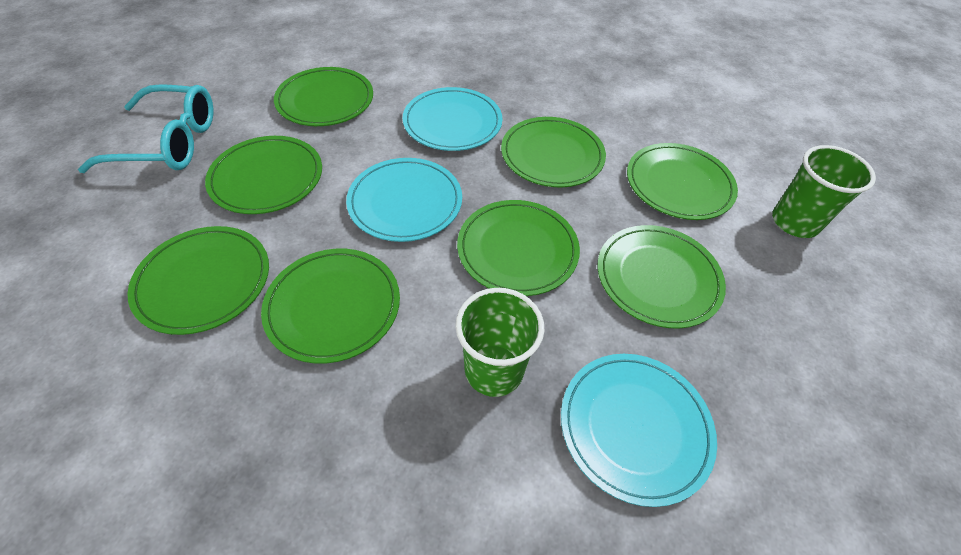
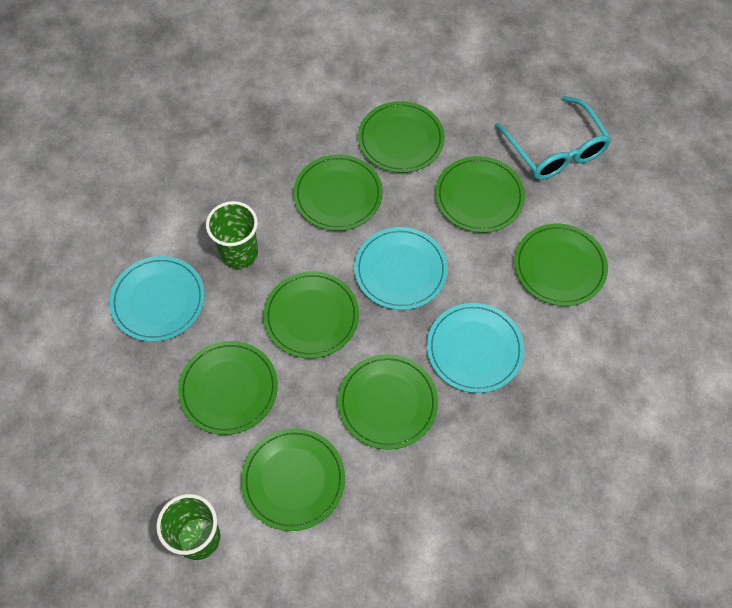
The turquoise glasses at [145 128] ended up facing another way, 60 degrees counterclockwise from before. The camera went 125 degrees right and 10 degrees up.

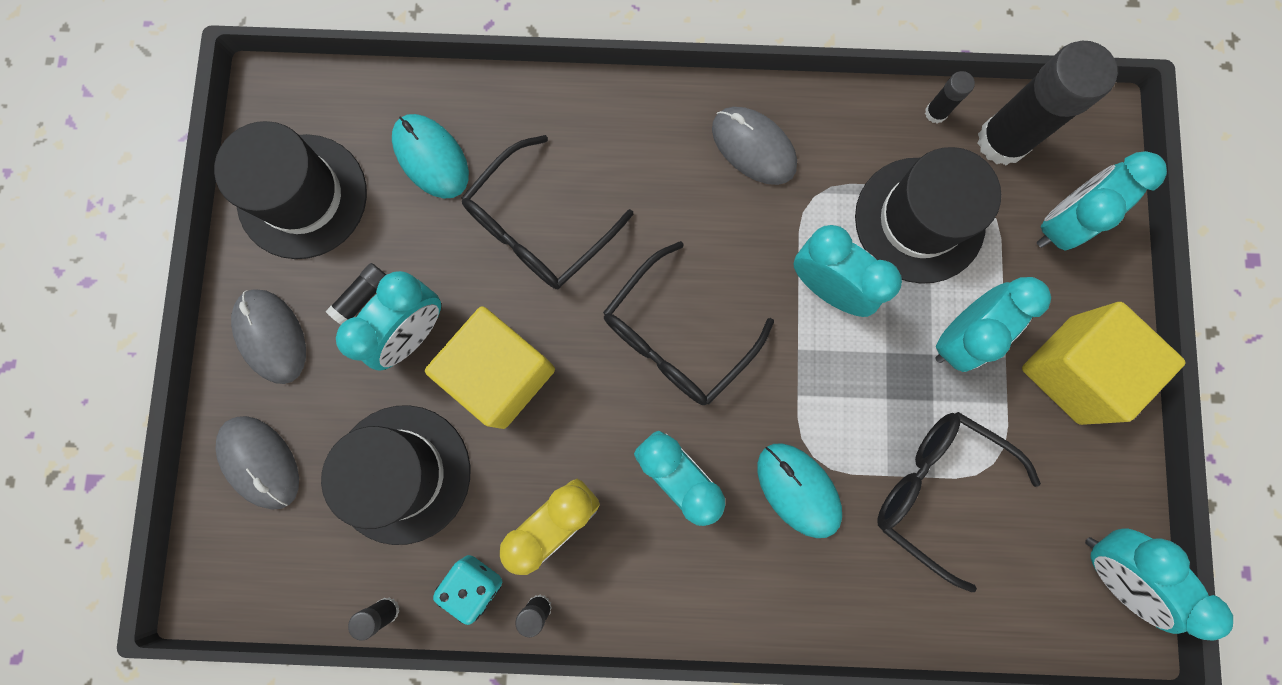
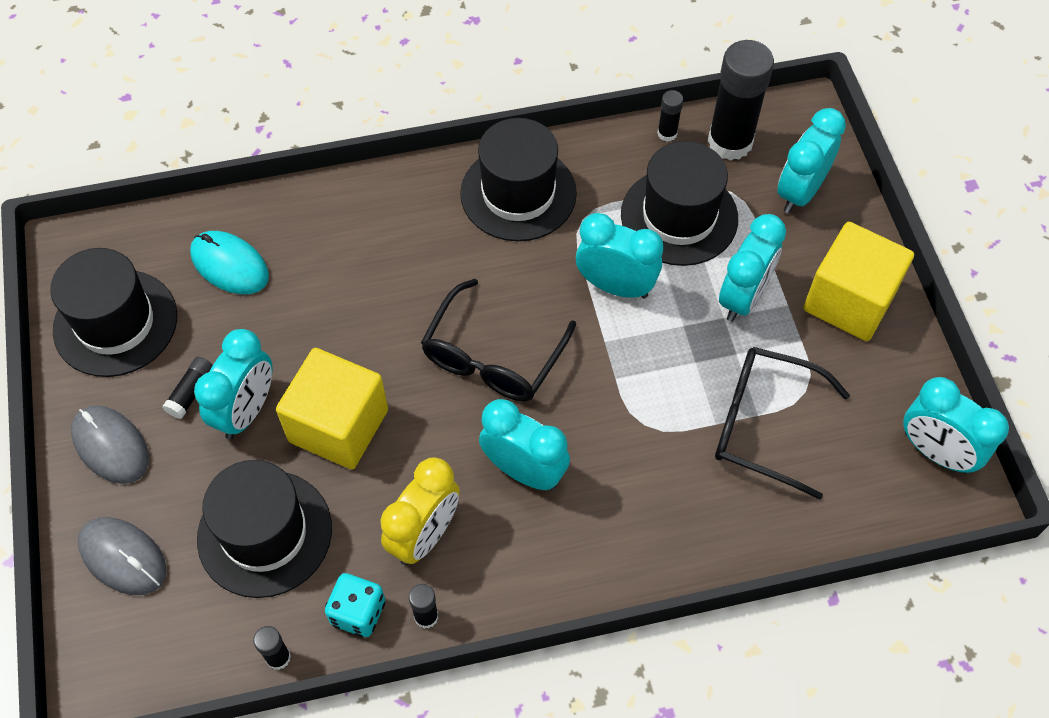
The second view lost the black glasses at [547 212]. The second view lost the turquoise mouse at [799 490]. Where the grey mouse stood at [754 146], the black hat came to stand at [518 179]. The camera went 15 degrees left and 20 degrees down.

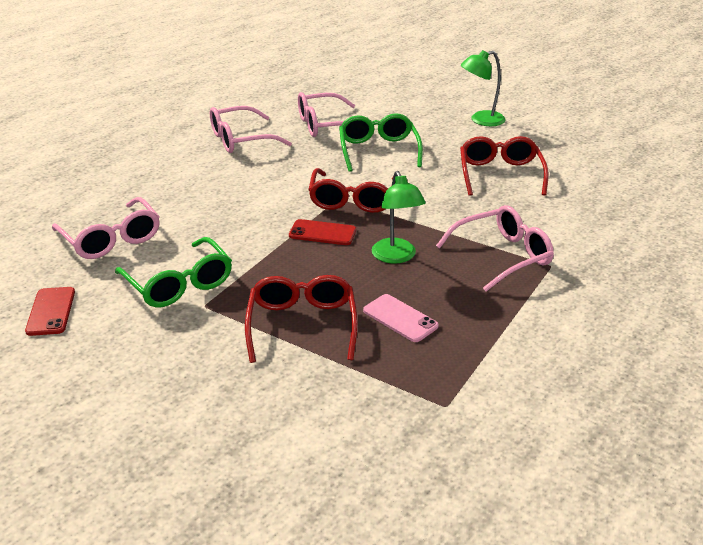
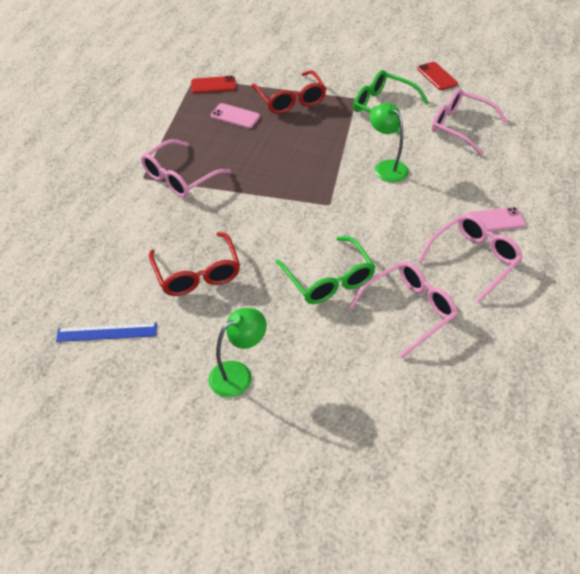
The second view lost the red glasses at [350 190]. The second view gained the blue ruler at [106 332]. The second view gained the pink phone at [497 219]. The red phone ended up elsewhere, having gone from [322 232] to [213 85]. The green lamp ended up elsewhere, having gone from [398 217] to [389 142]. The camera went 160 degrees right and 15 degrees up.

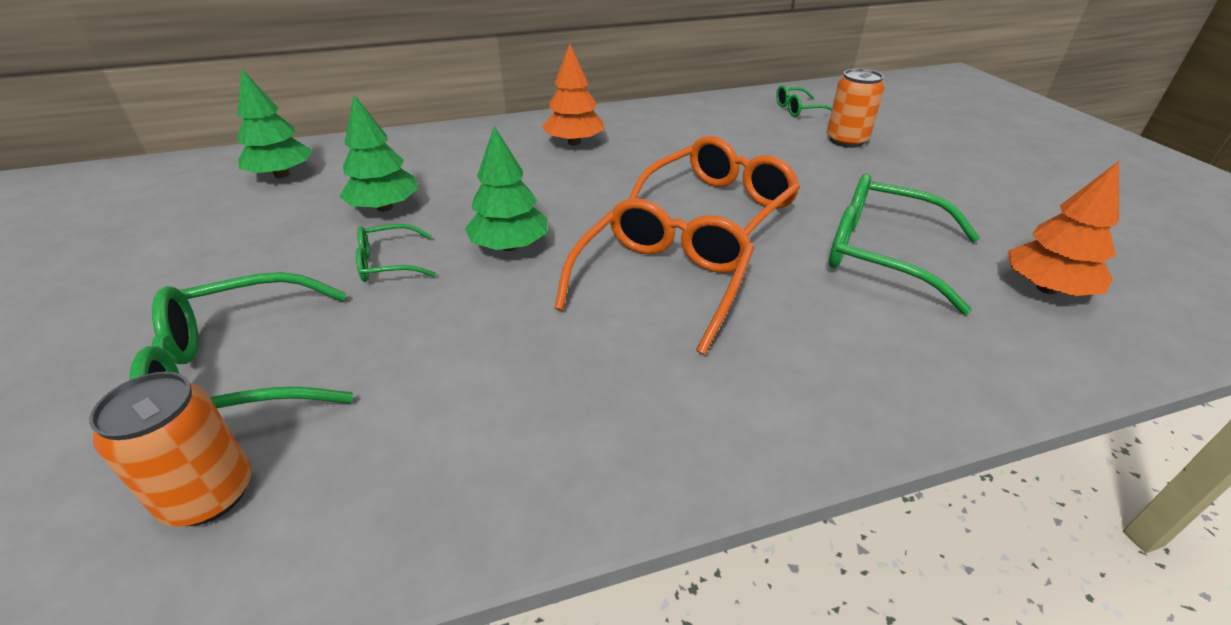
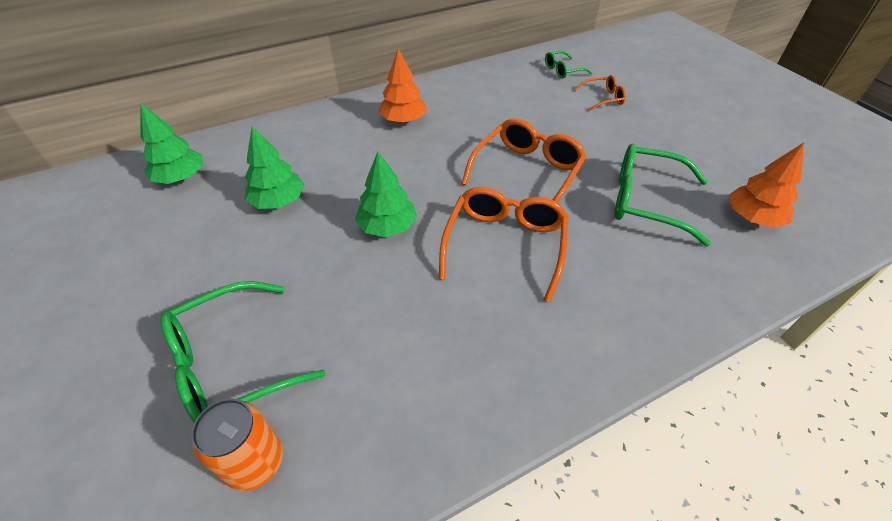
The second view lost the green glasses at [396 253]. Where the orange can stood at [855 108], the orange glasses came to stand at [600 93]. The camera went 10 degrees left and 10 degrees up.

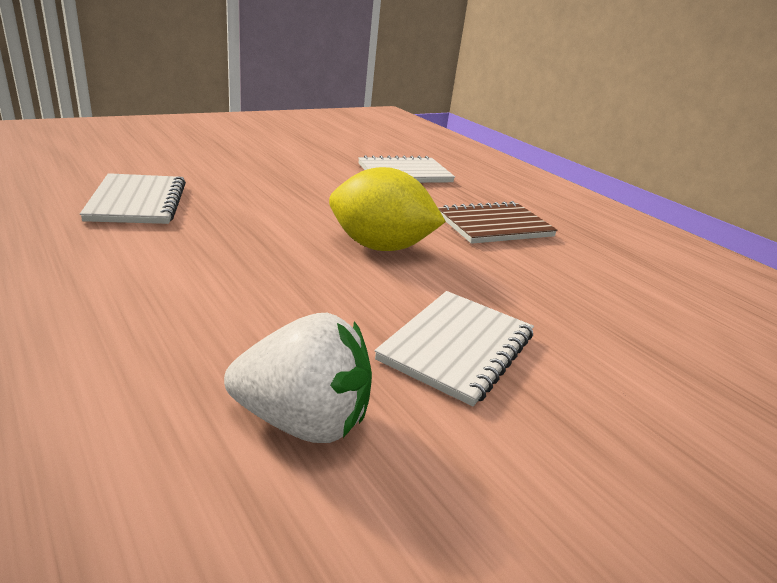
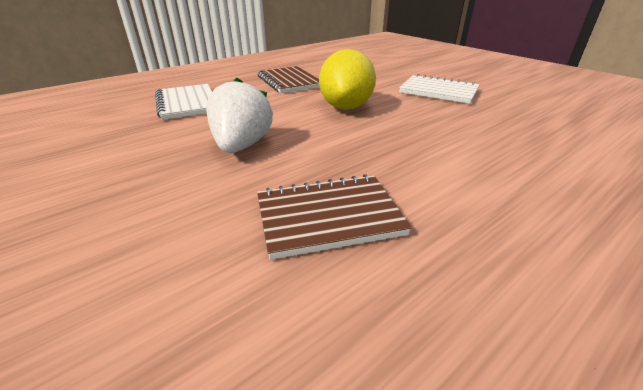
The white strawberry ended up elsewhere, having gone from [298 378] to [239 115]. What was the white notebook at [133 198] turned into the brown notebook at [334 217]. The camera went 90 degrees left and 5 degrees up.

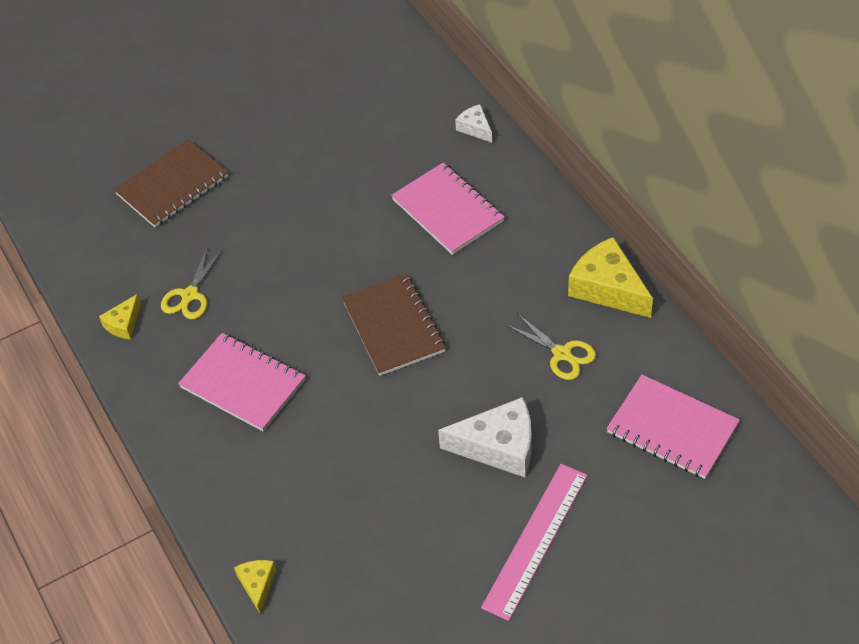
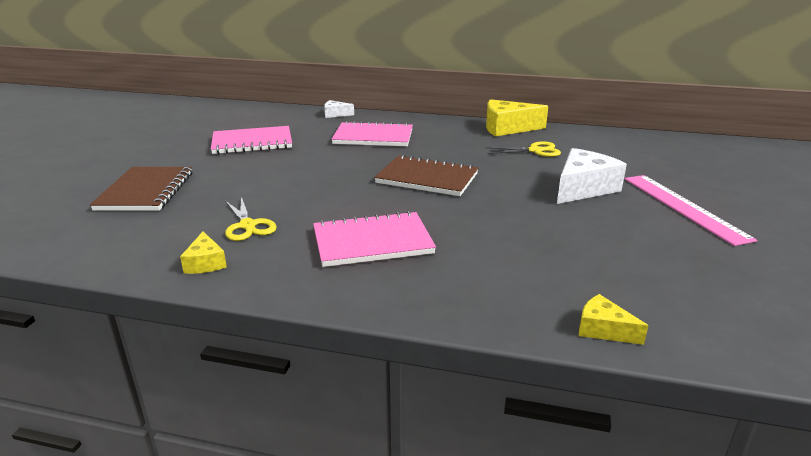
The pink notebook ended up elsewhere, having gone from [673 427] to [251 140]. The camera went 50 degrees left and 25 degrees down.

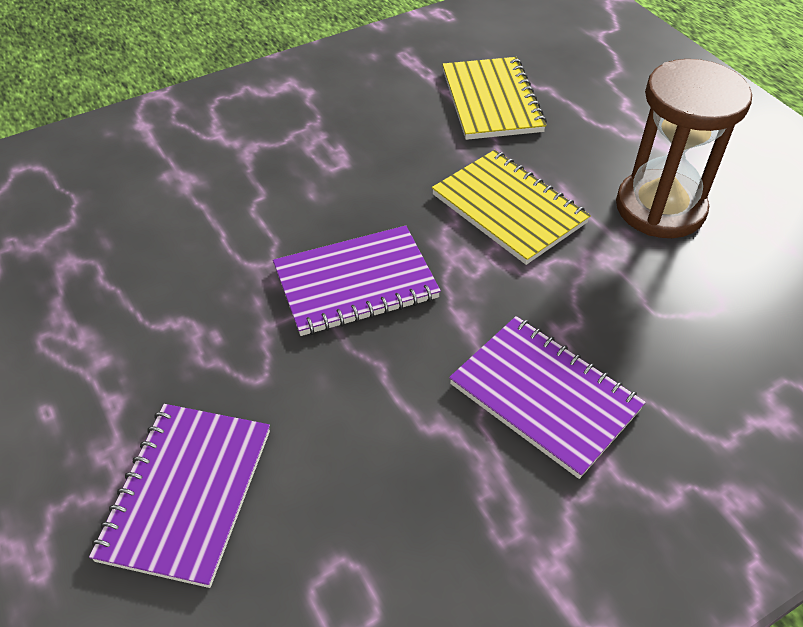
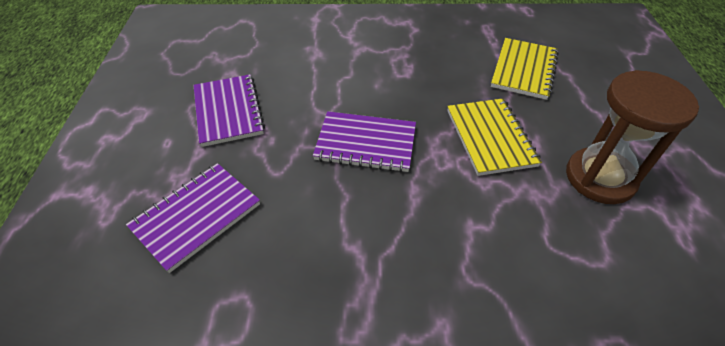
The purple notebook ended up elsewhere, having gone from [547 397] to [229 111]. The camera went 30 degrees right and 0 degrees up.

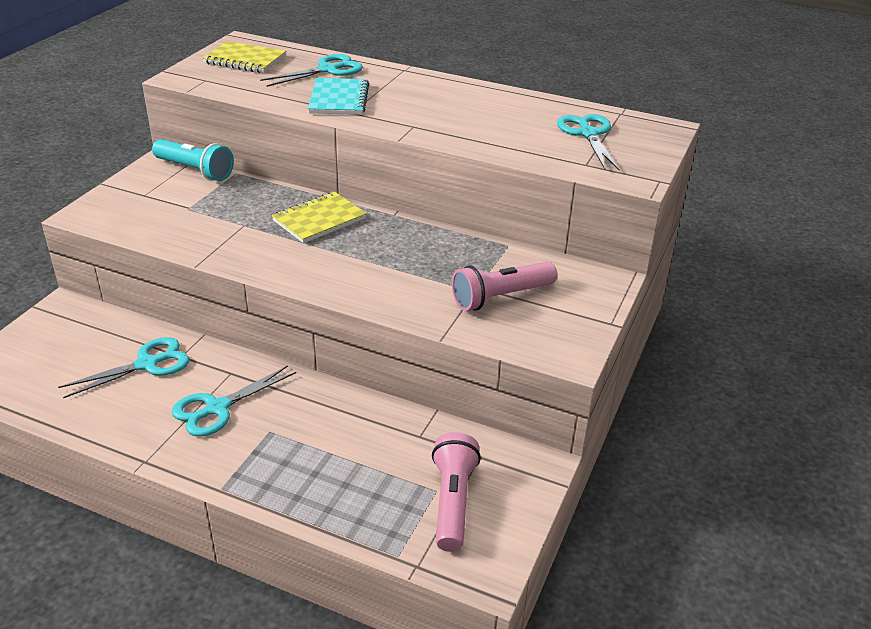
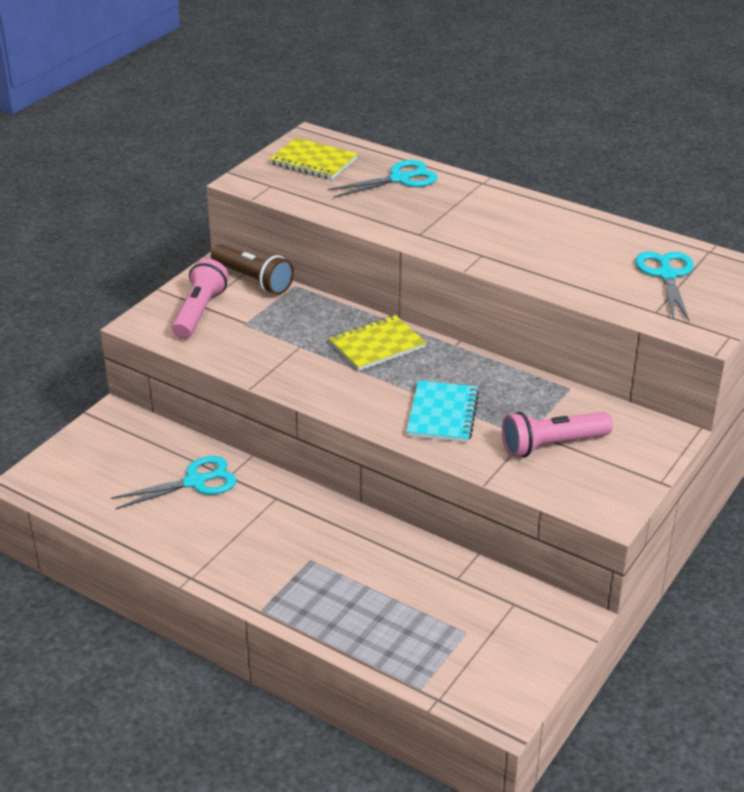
The second view lost the turquoise scissors at [234 401]. The turquoise notebook ended up elsewhere, having gone from [338 96] to [442 412]. The pink flashlight ended up elsewhere, having gone from [456 492] to [200 299]. What was the turquoise flashlight at [193 160] turned into the brown flashlight at [252 269]. The camera went 10 degrees right and 0 degrees up.

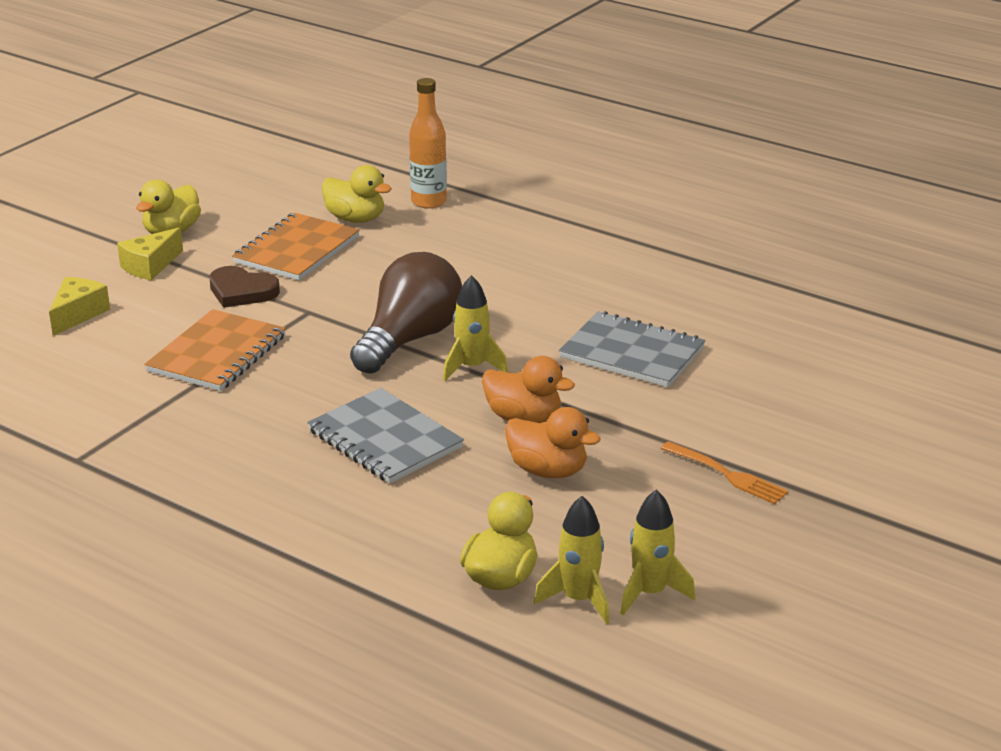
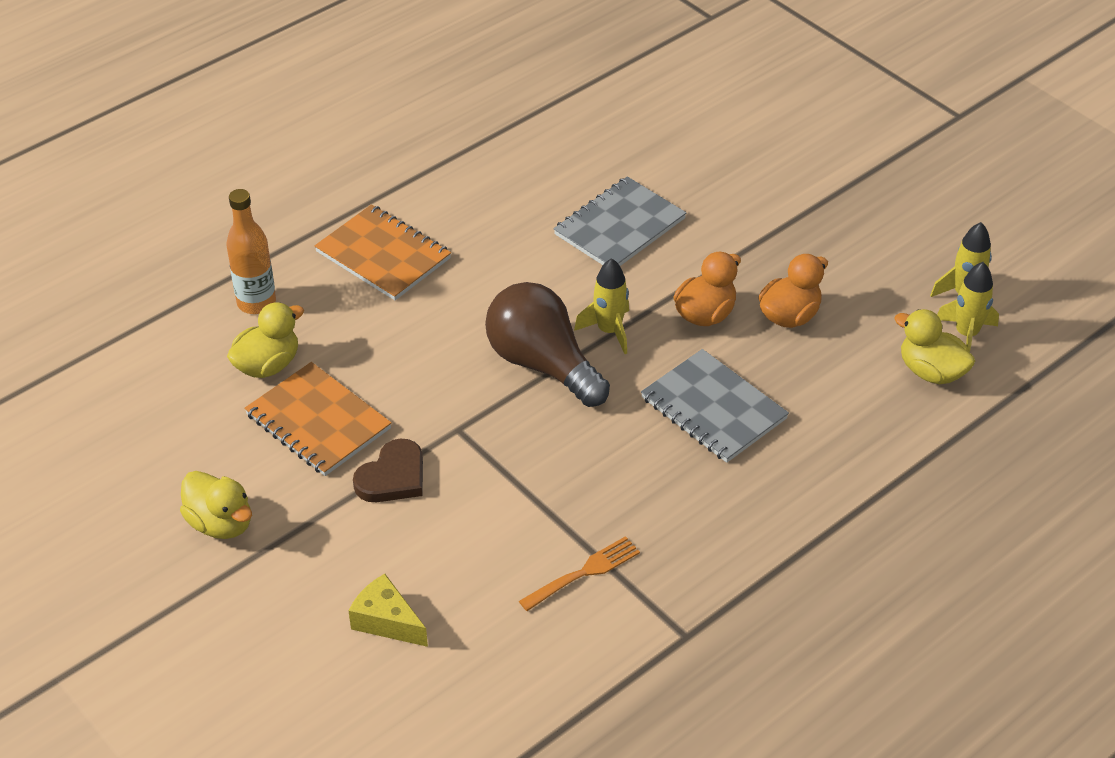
The second view lost the yellow cheese at [150 253]. The orange notebook ended up elsewhere, having gone from [215 350] to [382 252]. The orange fork ended up elsewhere, having gone from [724 472] to [579 573]. The grey notebook at [385 435] ended up facing another way, 75 degrees clockwise from before. The camera went 75 degrees left and 15 degrees up.

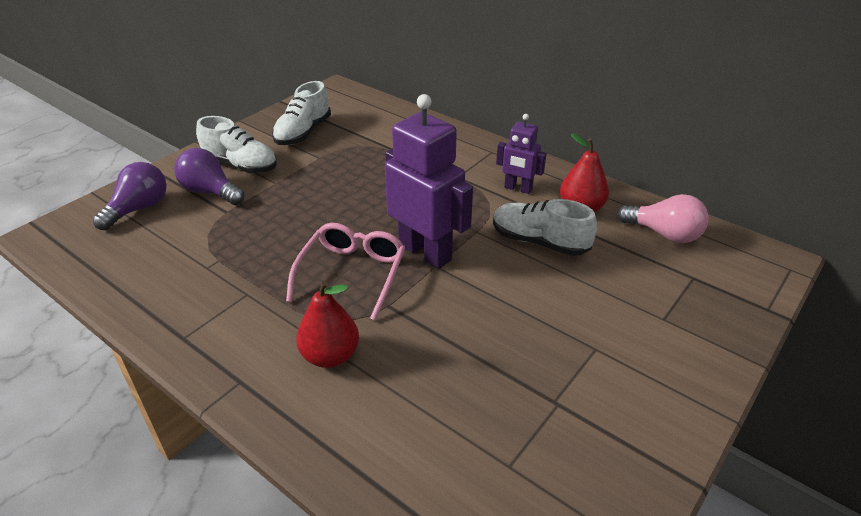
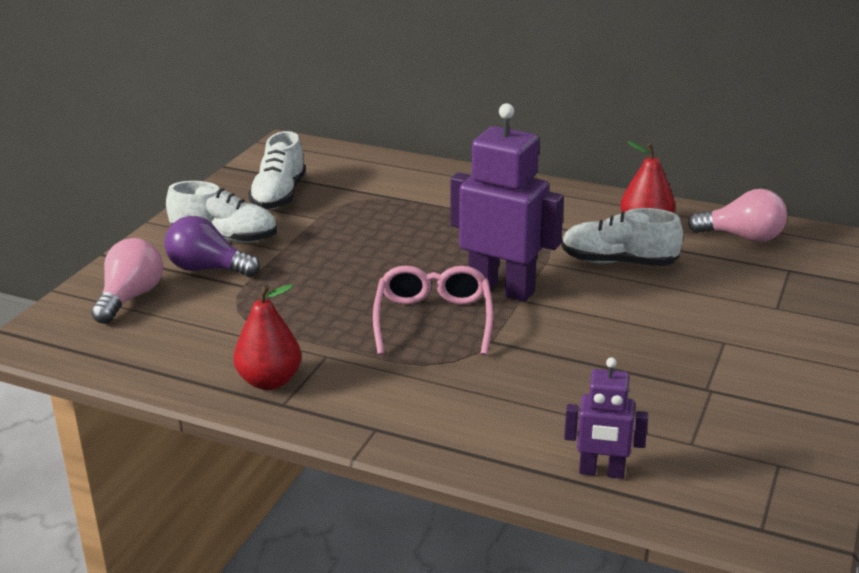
The red pear ended up elsewhere, having gone from [327 324] to [267 337]. The purple robot ended up elsewhere, having gone from [521 154] to [606 418]. What was the purple light bulb at [130 196] turned into the pink light bulb at [127 281]. The camera went 15 degrees left and 10 degrees down.

